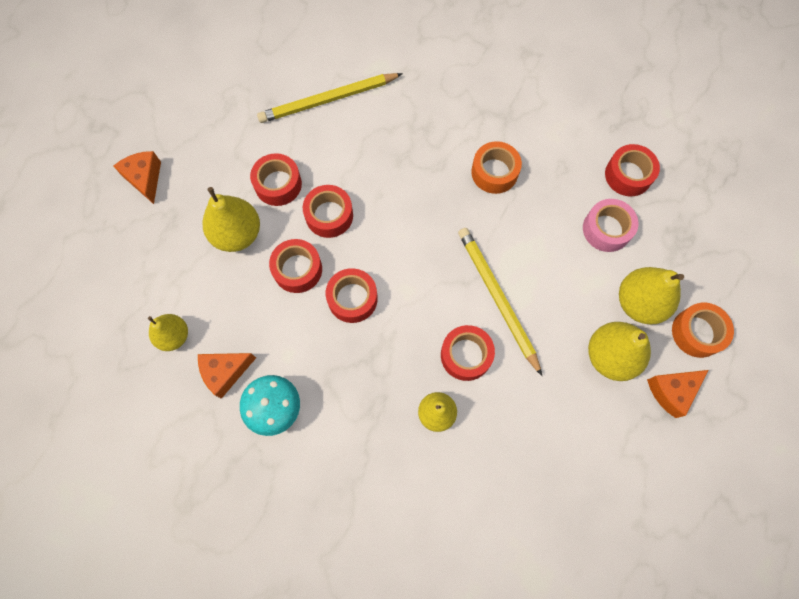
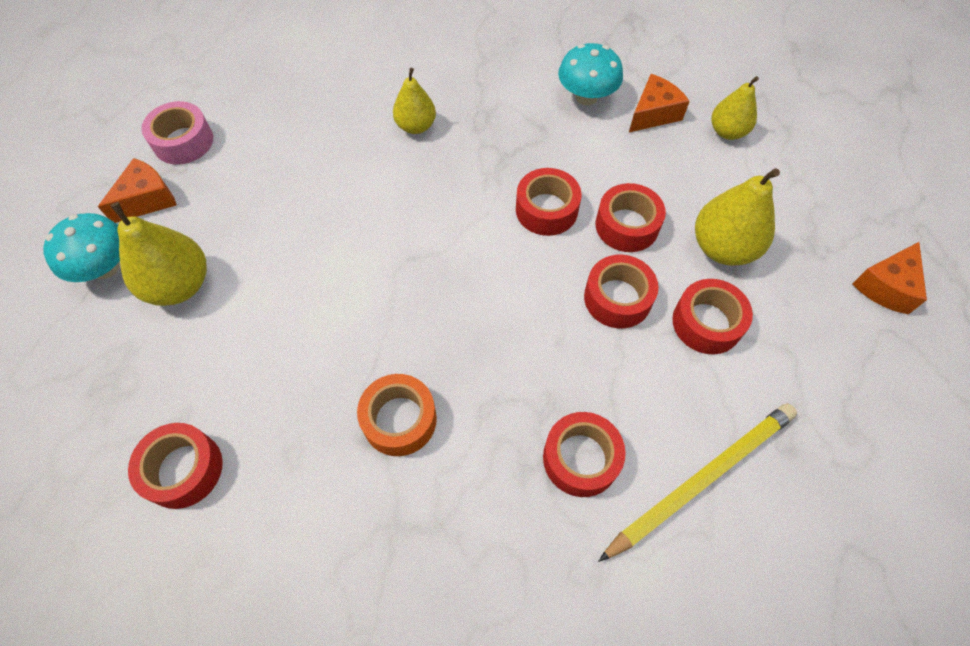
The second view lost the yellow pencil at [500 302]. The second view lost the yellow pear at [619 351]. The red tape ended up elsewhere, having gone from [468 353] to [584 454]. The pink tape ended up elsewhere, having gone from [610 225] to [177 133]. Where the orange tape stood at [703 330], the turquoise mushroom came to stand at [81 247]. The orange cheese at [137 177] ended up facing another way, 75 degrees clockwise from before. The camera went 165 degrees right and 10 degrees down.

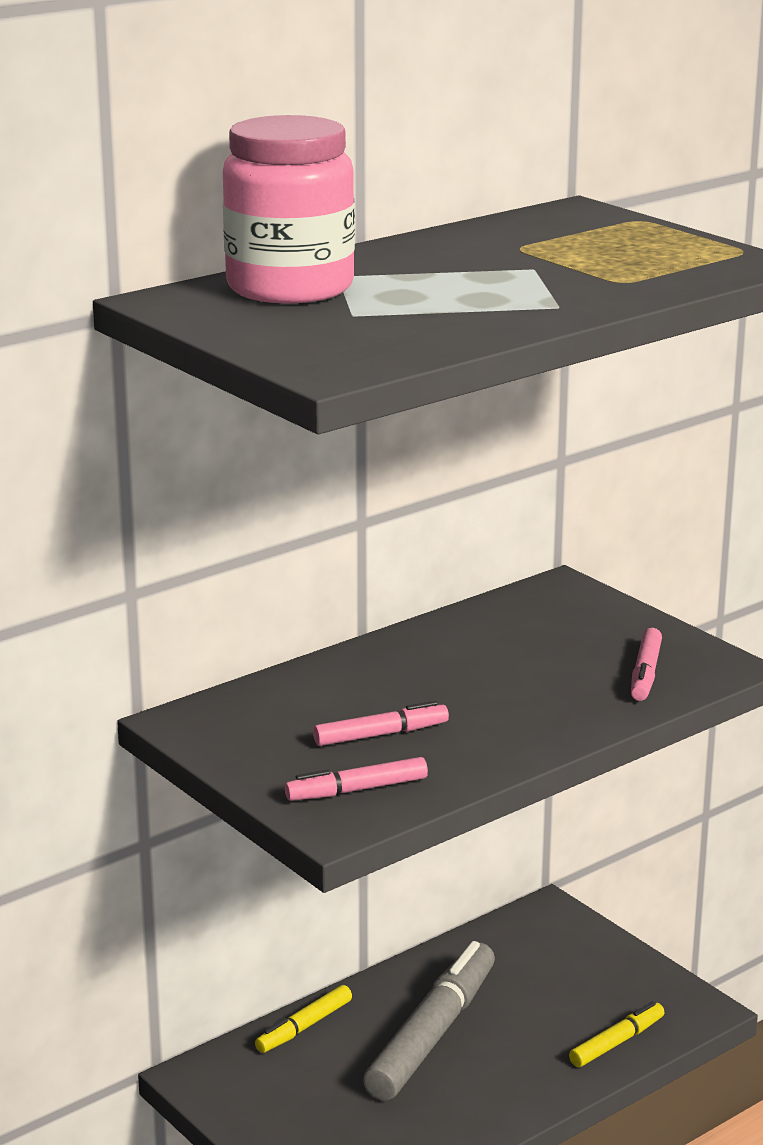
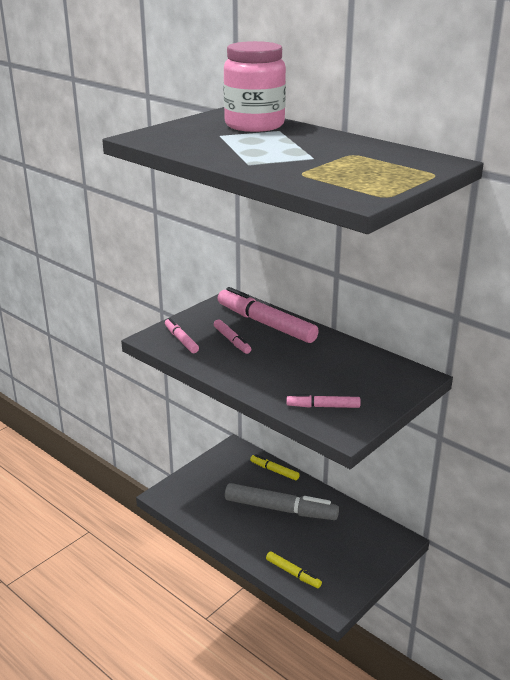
The second view gained the pink marker at [268 315]. The camera went 80 degrees right and 5 degrees up.

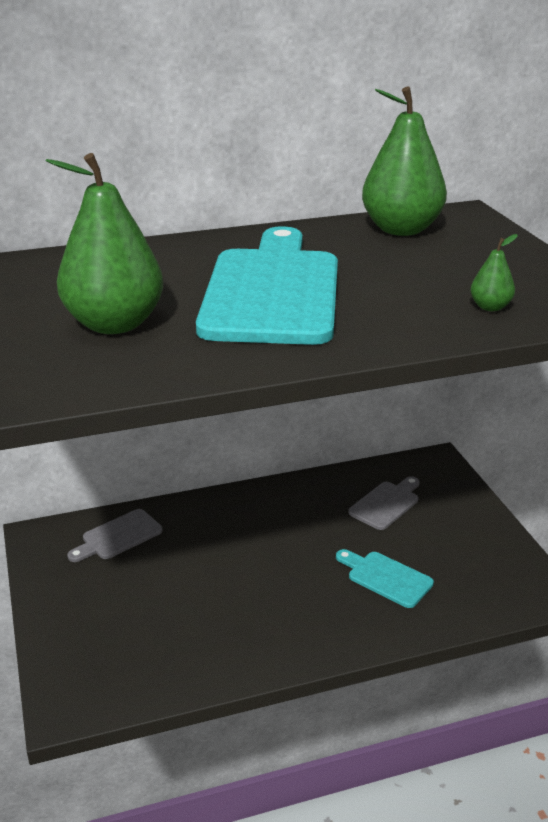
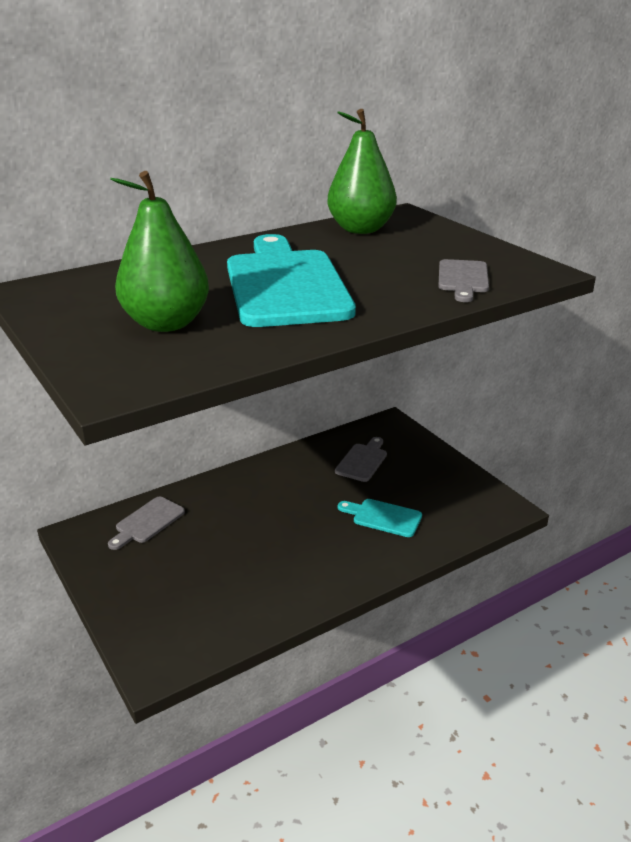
Where the green pear stood at [494 272], the grey cutting board came to stand at [463 280]. The camera went 15 degrees left and 0 degrees up.

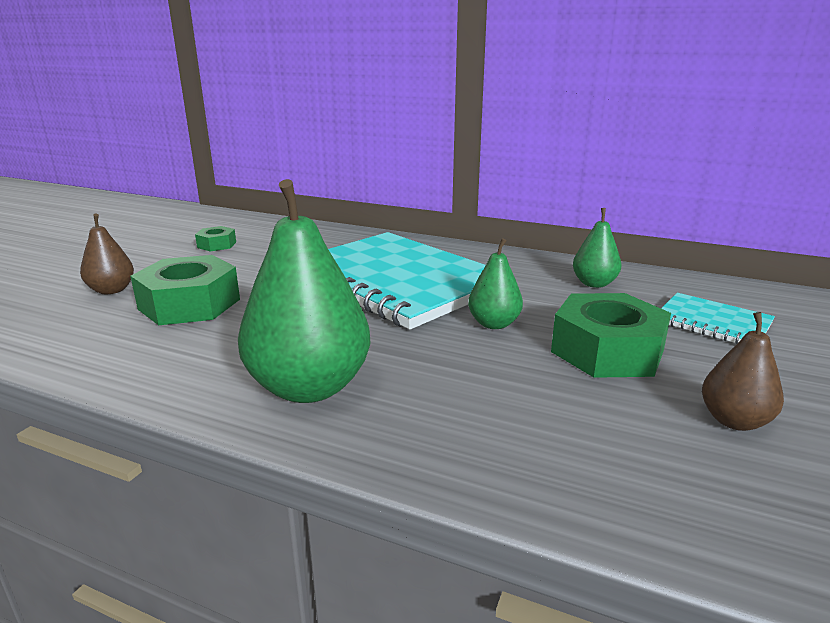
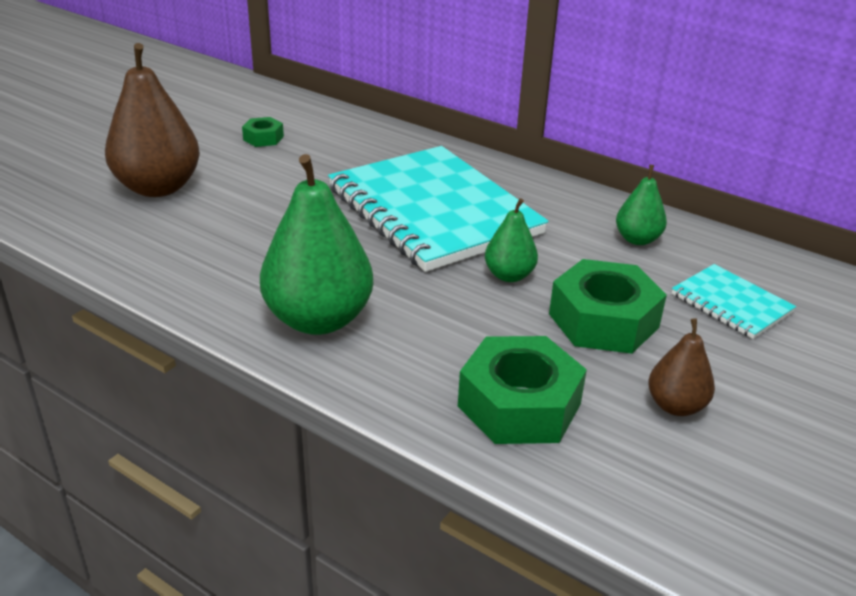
The green nut ended up elsewhere, having gone from [185 290] to [522 390]. The size of the brown pear at [107 254] changed by a factor of 1.93. The camera went 10 degrees right and 10 degrees up.

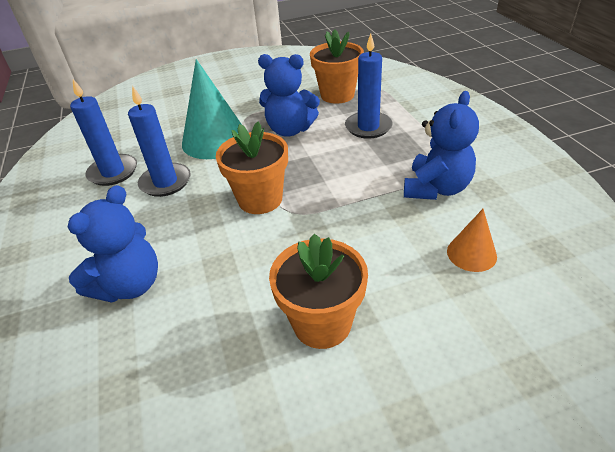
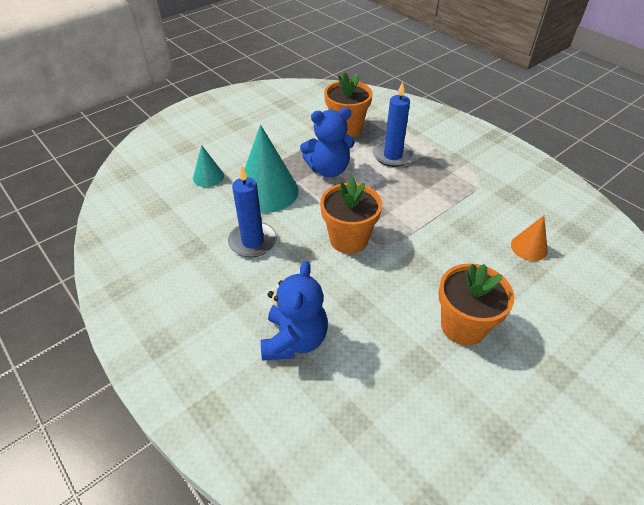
The second view lost the blue candle at [103 132]. The second view lost the blue teddy bear at [441 145]. The second view gained the turquoise cone at [208 166]. The camera went 25 degrees left and 5 degrees up.

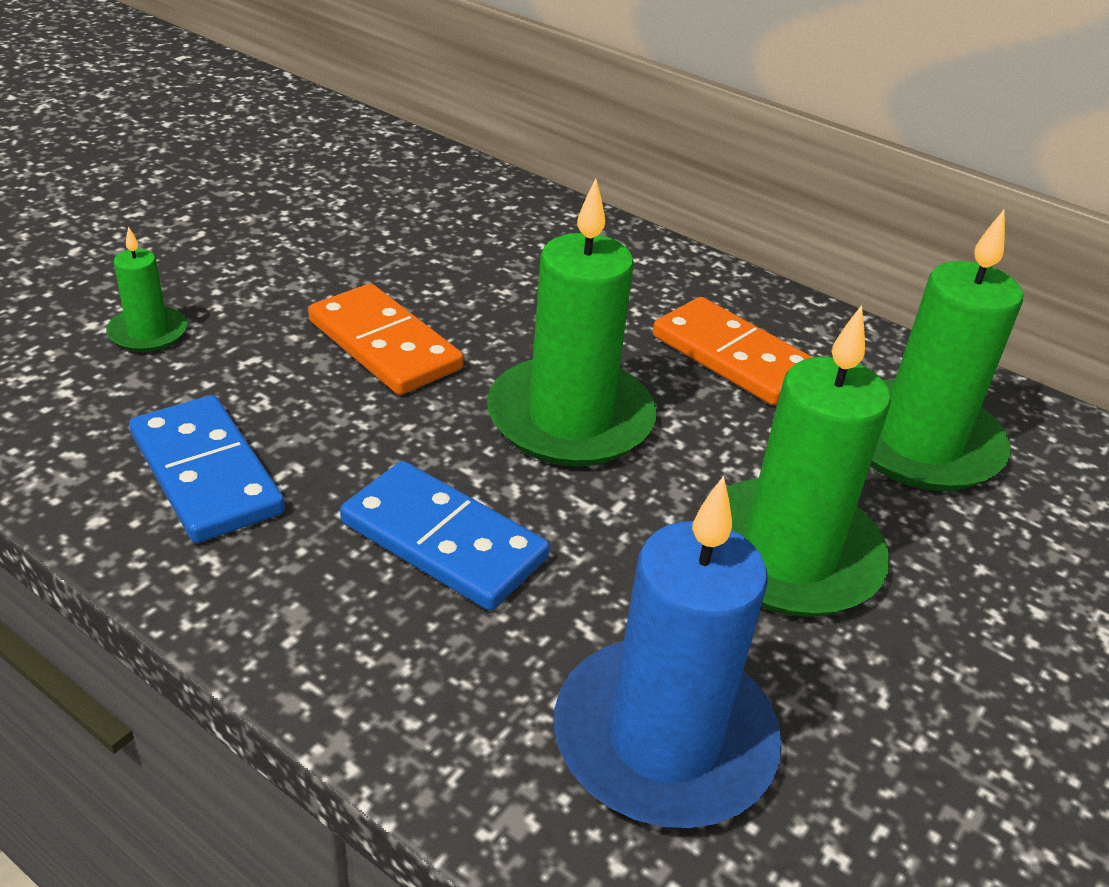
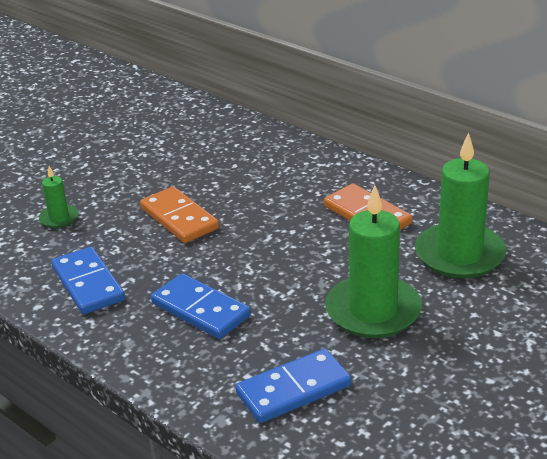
The second view lost the green candle at [571 322]. Where the blue candle stood at [668 652], the blue domino came to stand at [294 386]. The camera went 10 degrees right and 5 degrees down.

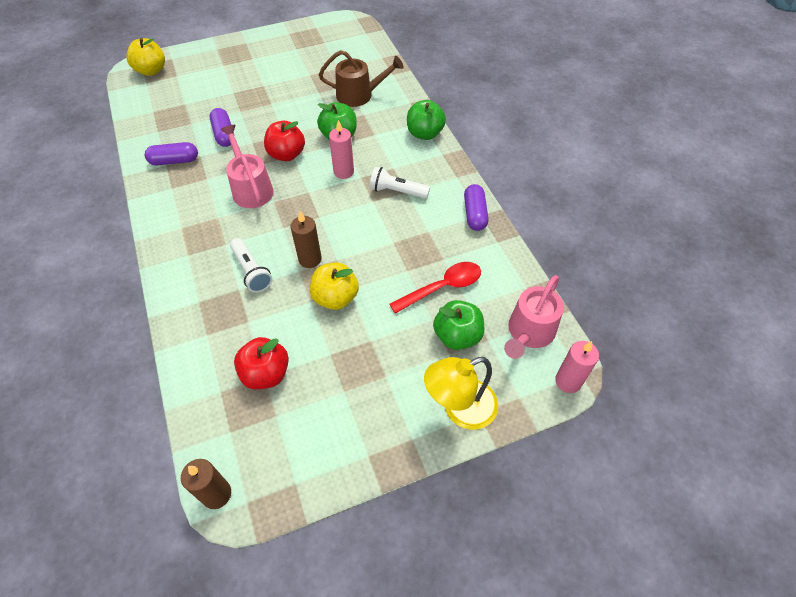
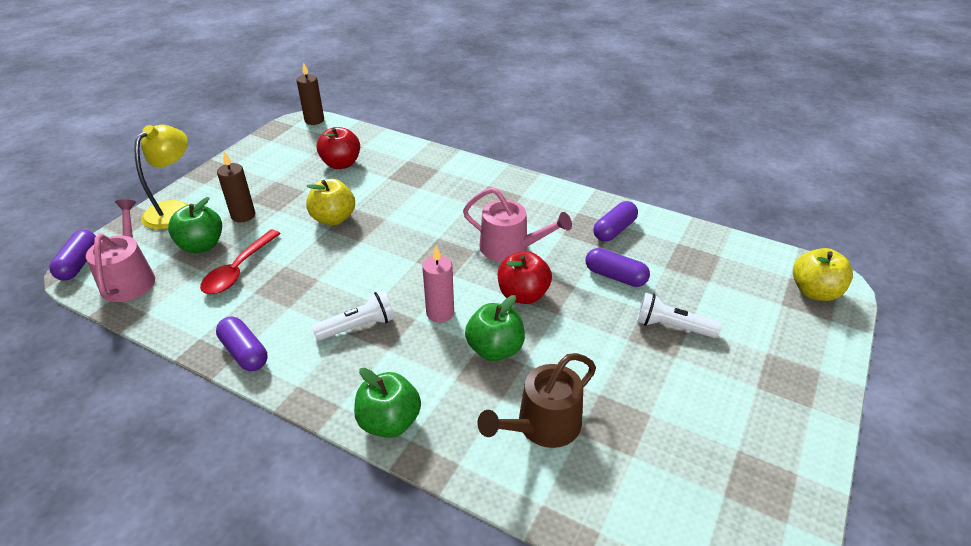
The white flashlight ended up elsewhere, having gone from [251 265] to [679 315]. The brown candle ended up elsewhere, having gone from [306 239] to [236 186]. Where the pink candle stood at [577 367], the purple capsule came to stand at [72 255]. The camera went 140 degrees right and 15 degrees down.

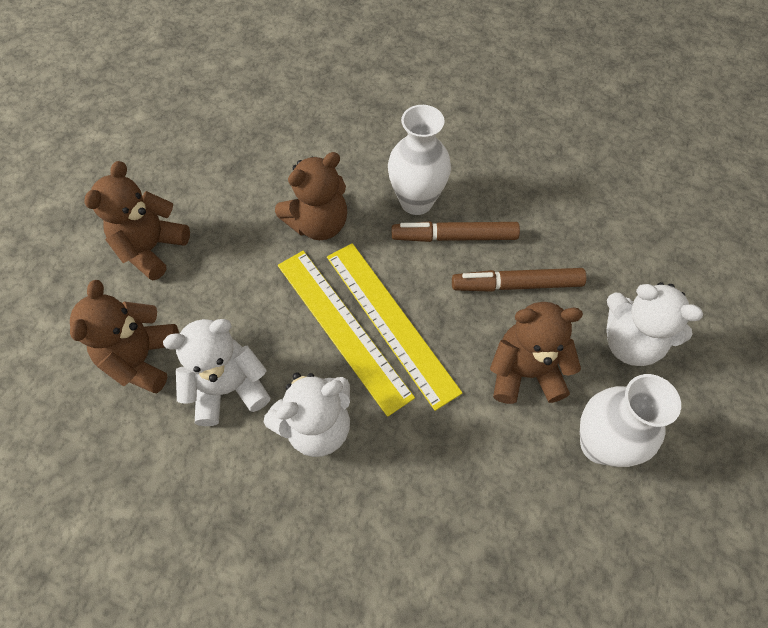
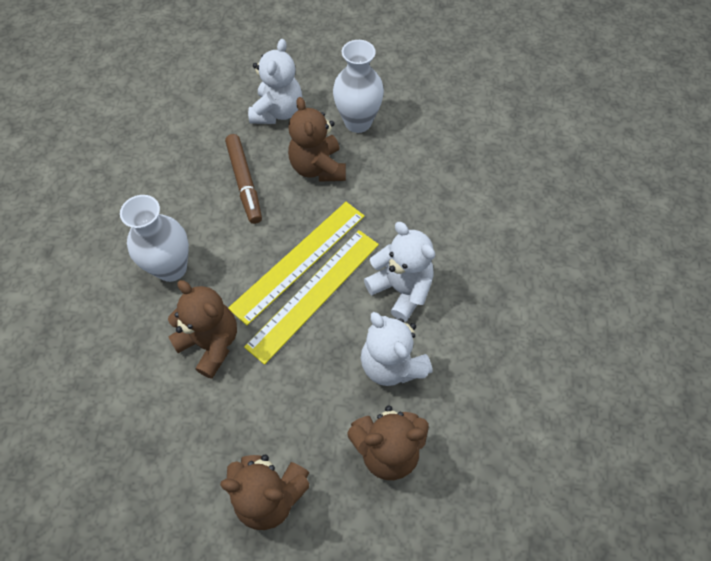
The second view lost the brown marker at [456 231]. The camera went 105 degrees left and 0 degrees up.

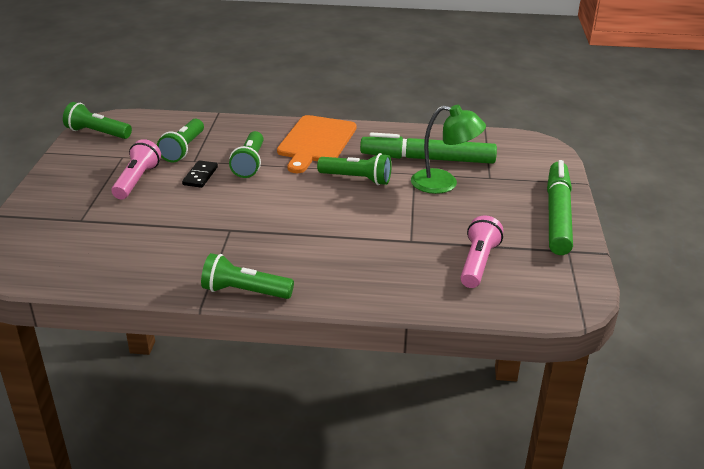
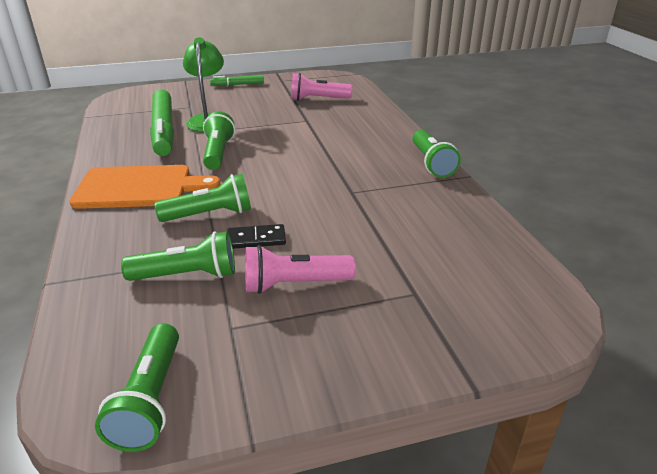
The size of the green marker at [560 207] changed by a factor of 0.48. The camera went 110 degrees left and 0 degrees up.

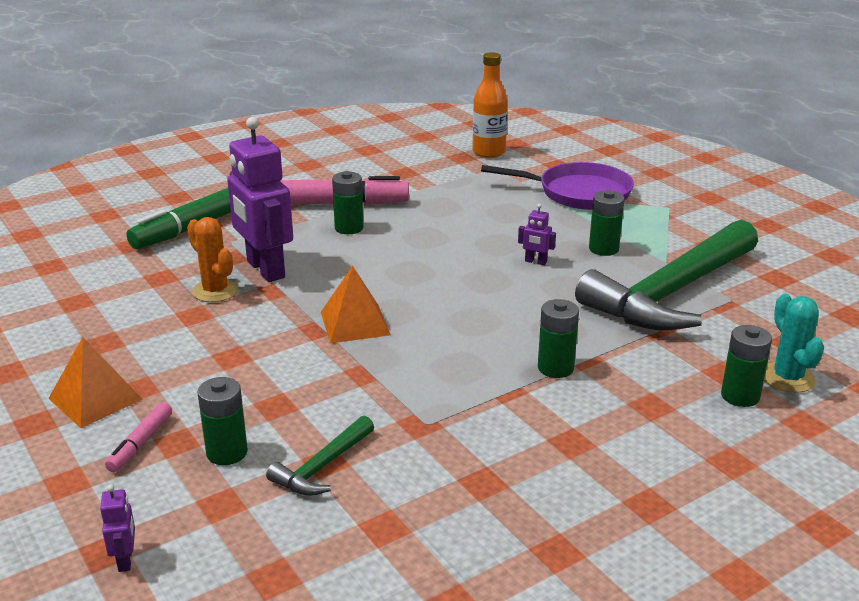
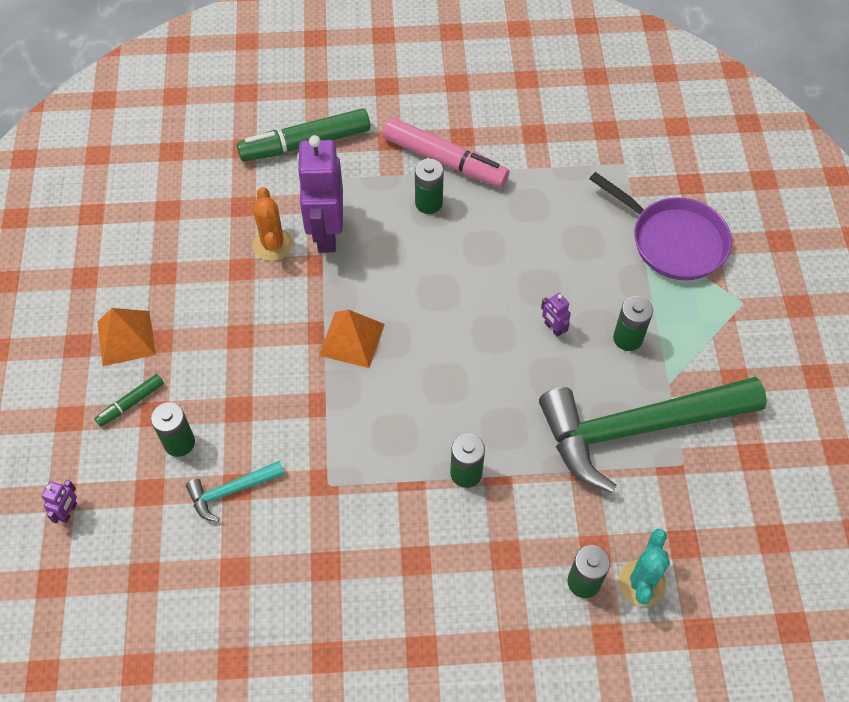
The second view lost the orange bottle at [490 105]. What was the pink marker at [138 437] turned into the green marker at [129 400]. What was the green hammer at [320 456] turned into the turquoise hammer at [235 491]. The camera went 30 degrees right and 30 degrees up.

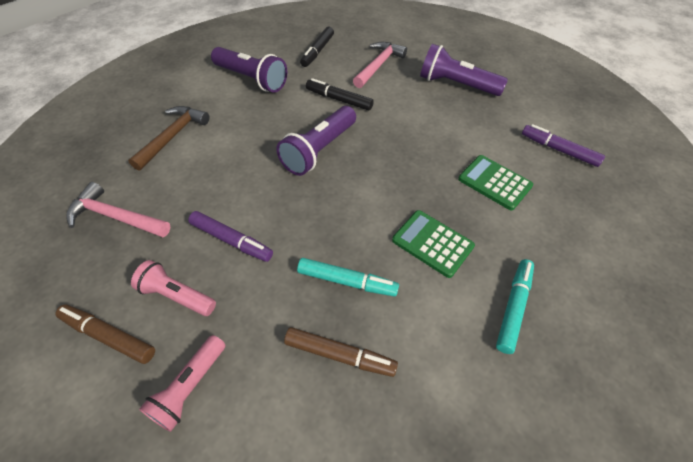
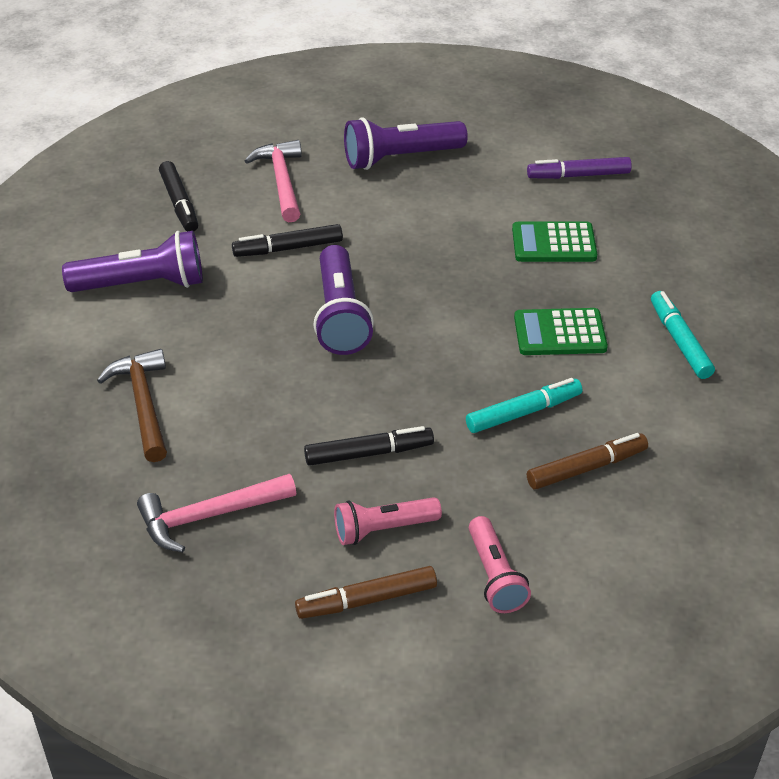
What was the purple marker at [230 236] turned into the black marker at [369 446]. The camera went 40 degrees left and 10 degrees down.

